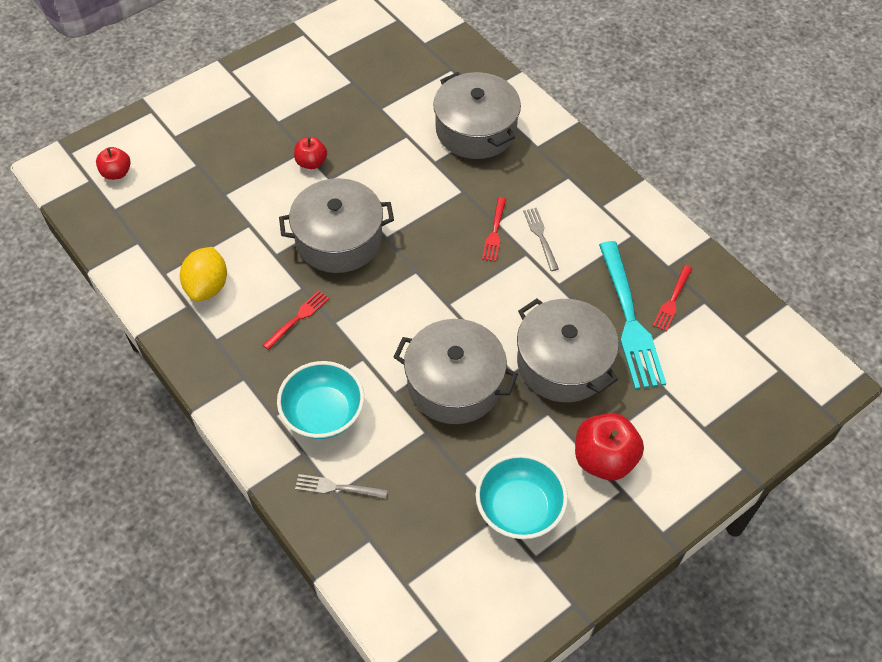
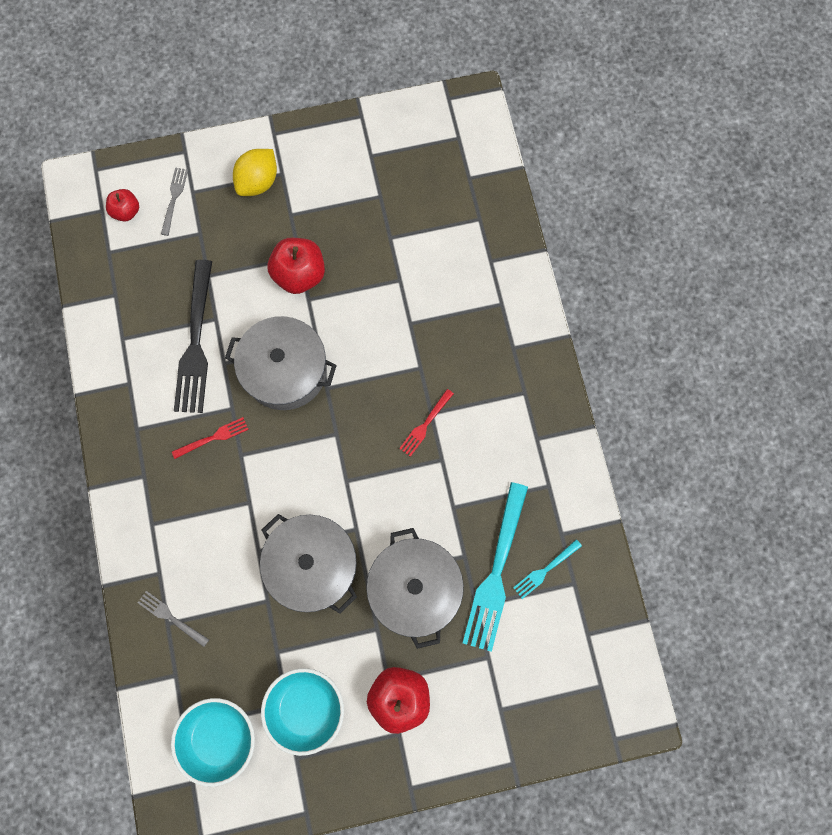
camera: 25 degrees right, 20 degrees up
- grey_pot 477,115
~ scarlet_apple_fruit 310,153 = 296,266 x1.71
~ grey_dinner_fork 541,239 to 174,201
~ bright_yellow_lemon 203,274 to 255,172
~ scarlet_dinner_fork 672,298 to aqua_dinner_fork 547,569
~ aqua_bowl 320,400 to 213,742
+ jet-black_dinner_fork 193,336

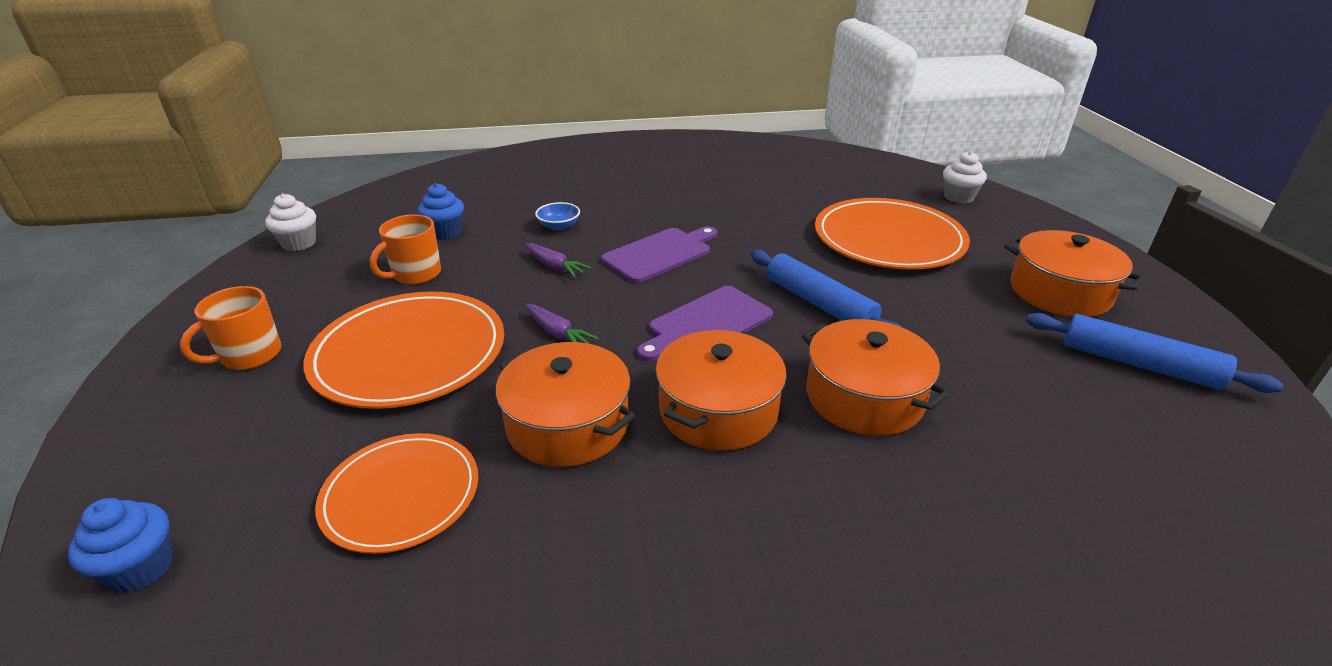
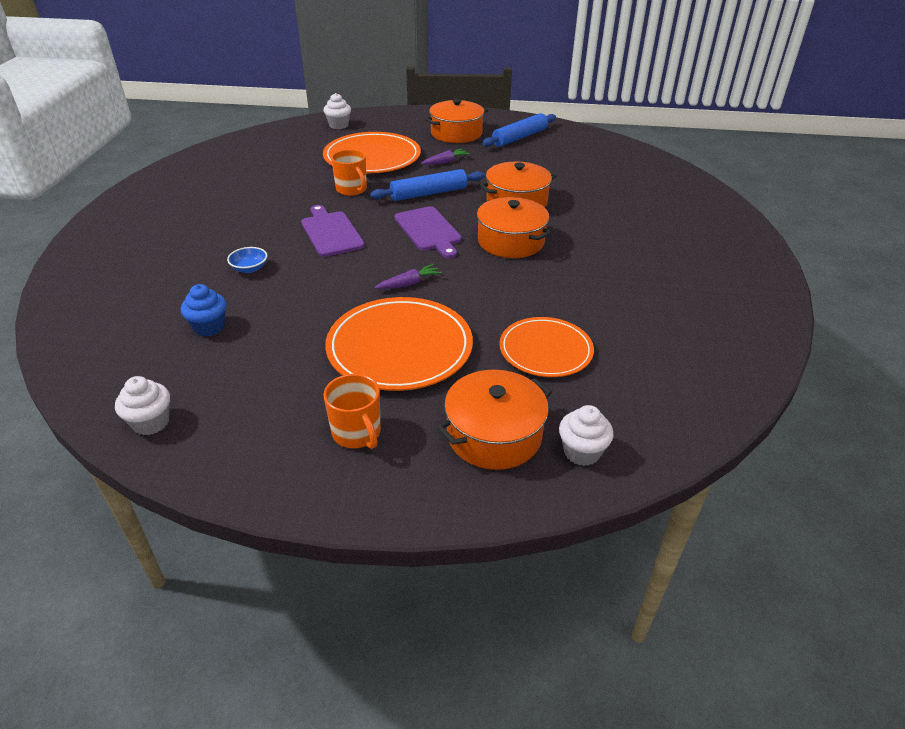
camera: 75 degrees left, 5 degrees up
~ orange_tea_mug 405,249 to 349,172
~ purple_toy_carrot 558,260 to 445,157
~ orange_pot 565,404 to 494,420
~ blue_cupcake 120,545 to pure_white_cupcake 586,435

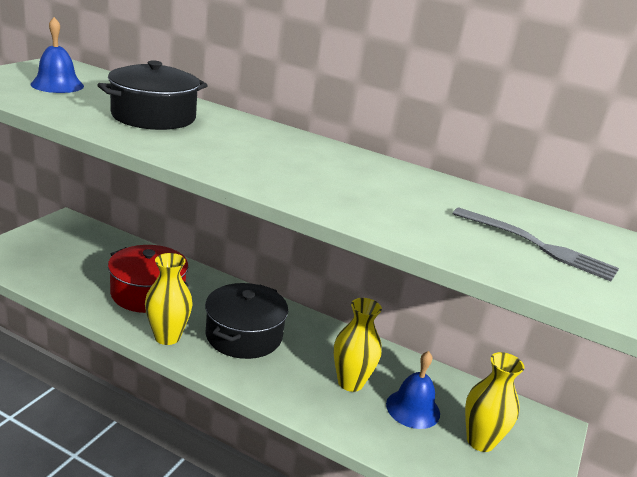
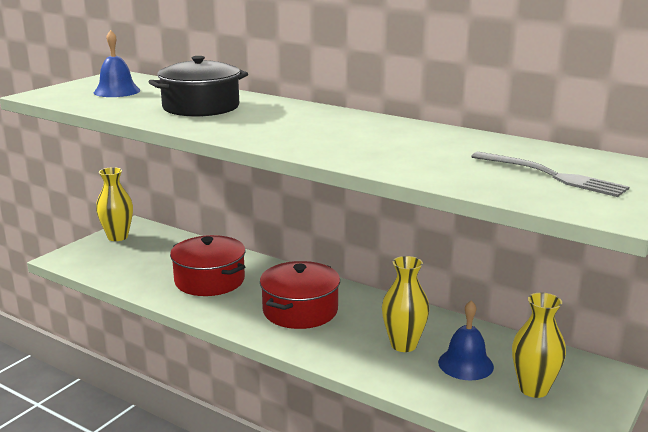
camera: 10 degrees right, 5 degrees down
~ bright_yellow_tall_vase 168,299 to 114,204
~ jet-black_pot 246,321 to scarlet_pot 300,295

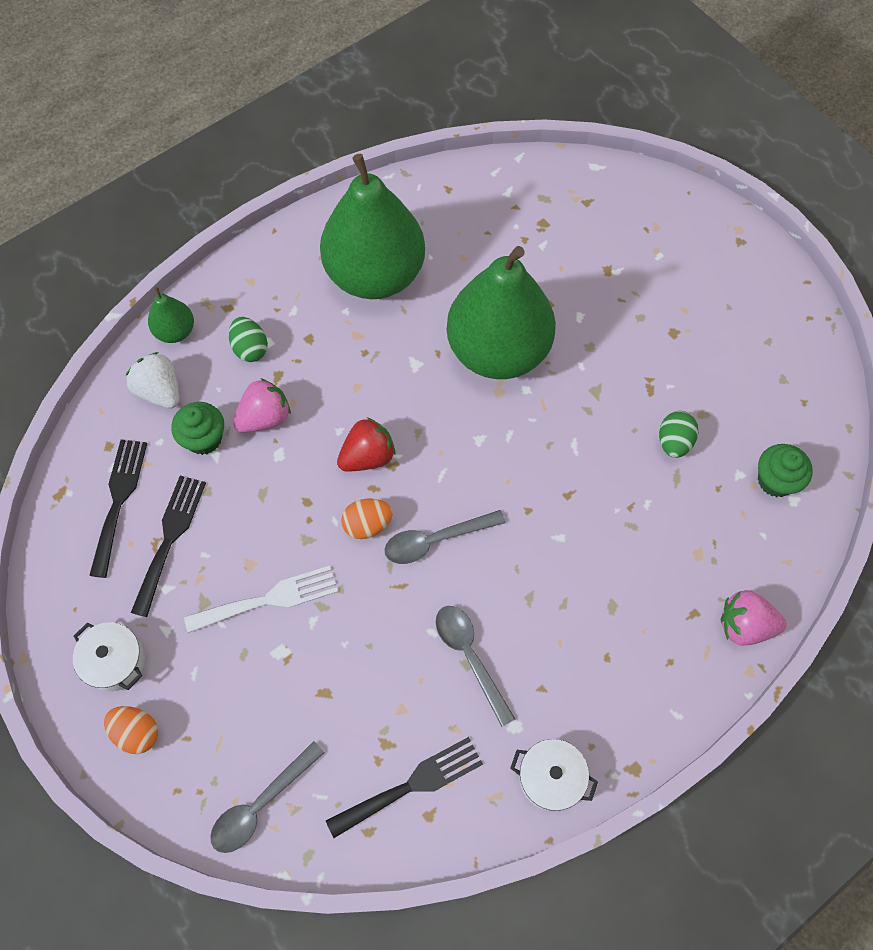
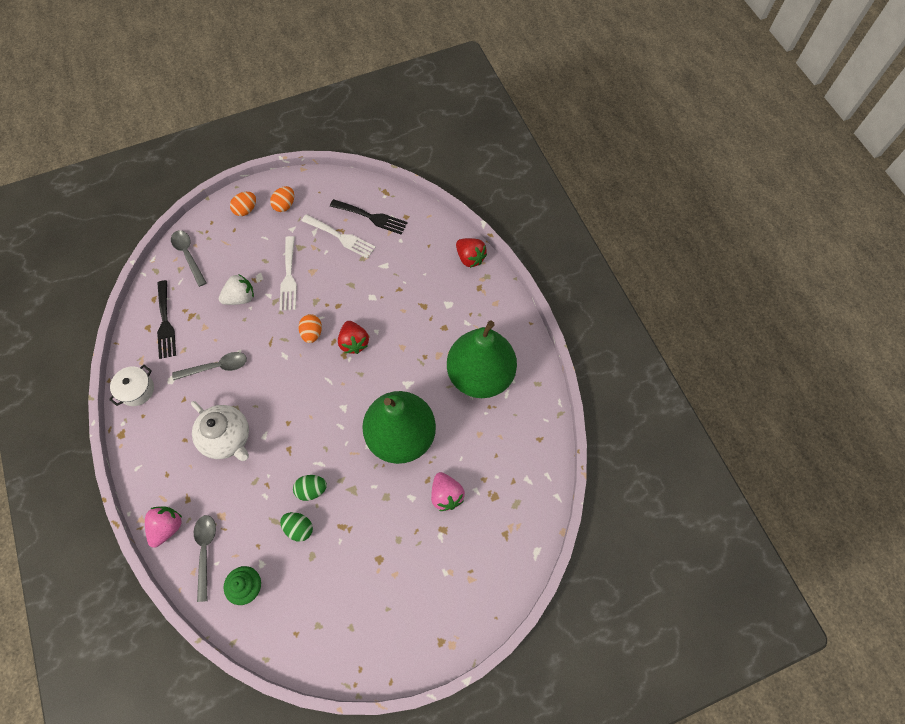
camera: 105 degrees right, 0 degrees up
~ leaf-green_pear_fruit 171,315 to scarlet_toy_strawberry 471,253
~ leaf-green_egg_shape 248,339 to 310,488
~ pure_white_toy_strawberry 152,380 to 236,289
~ rosy_toy_strawberry 262,405 to 448,491
- leaf-green_cupcake 197,428
~ jet-black_dinner_fork 168,546 to pure_white_dinner_fork 338,236
~ grey_tablespoon 444,537 to 205,558
~ pure_white_pot 109,657 to orange_egg_shape 282,199
+ pure_white_china_teapot 220,431

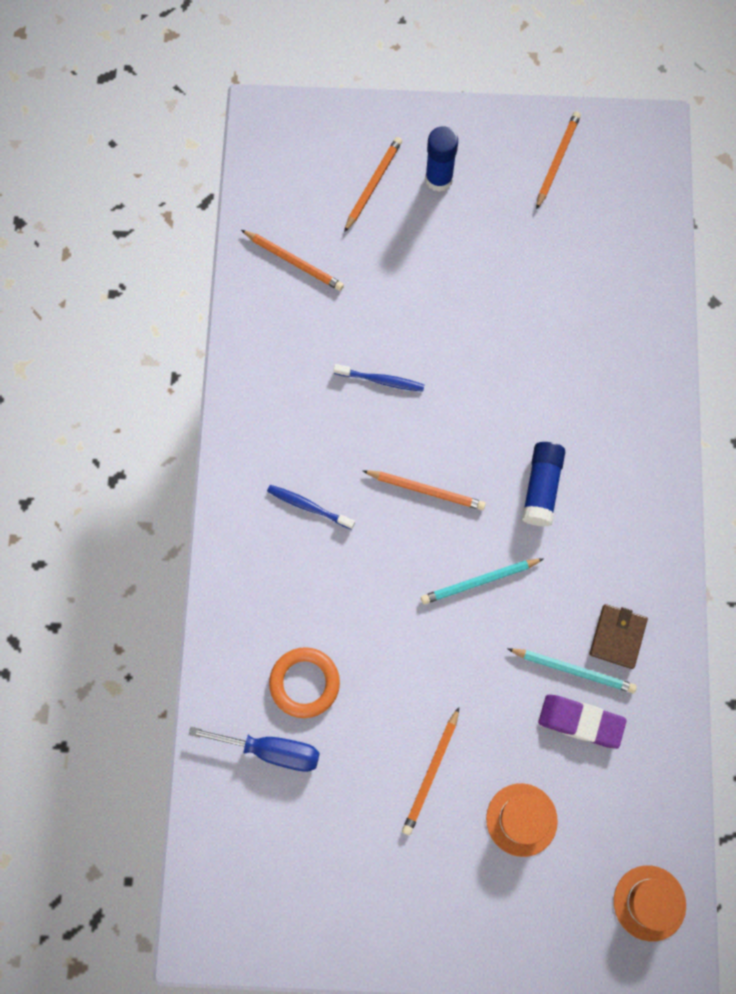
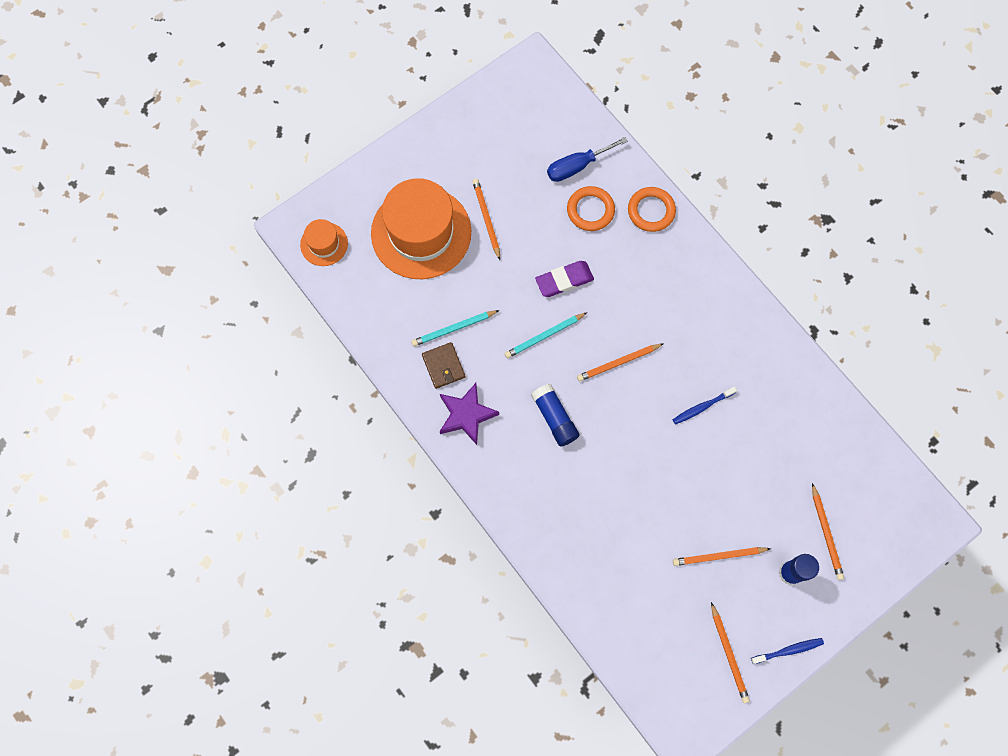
camera: 140 degrees right, 0 degrees up
~ orange_lead_pencil 292,260 to 722,556
~ blue_tooth_brush 311,507 to 787,651
~ aqua_lead_pencil 482,581 = 546,335 150 degrees counterclockwise
~ purple_gum_eraser 582,722 to 564,279
~ orange_tall_hat 522,820 = 421,228 x2.12
+ orange_torus 652,209
+ purple_star_shape 469,414

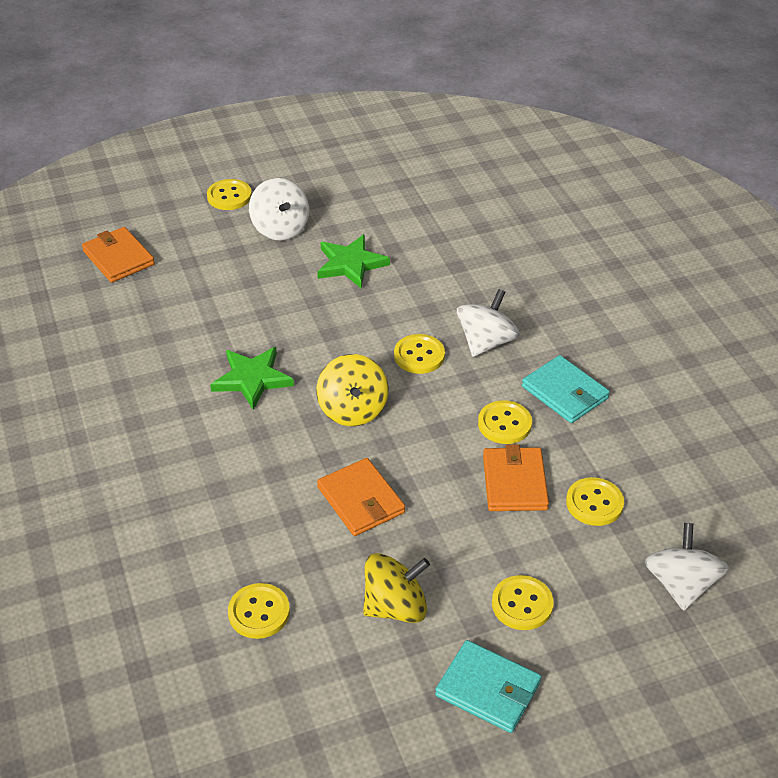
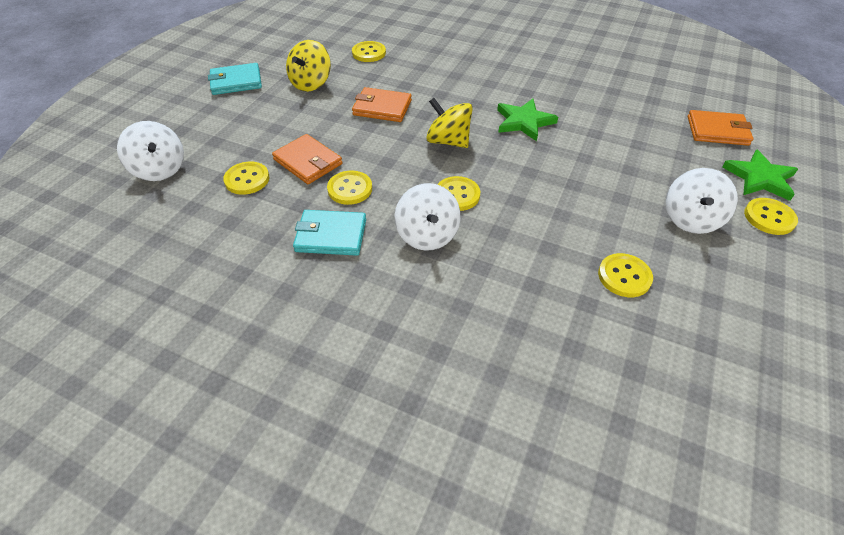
camera: 135 degrees right, 5 degrees up
~ pure_white_toy_top 279,209 = 702,201 90 degrees counterclockwise
~ leaf-green_star_shape 353,261 to 760,175
~ bright_yellow_shirt_button 523,602 to 625,275

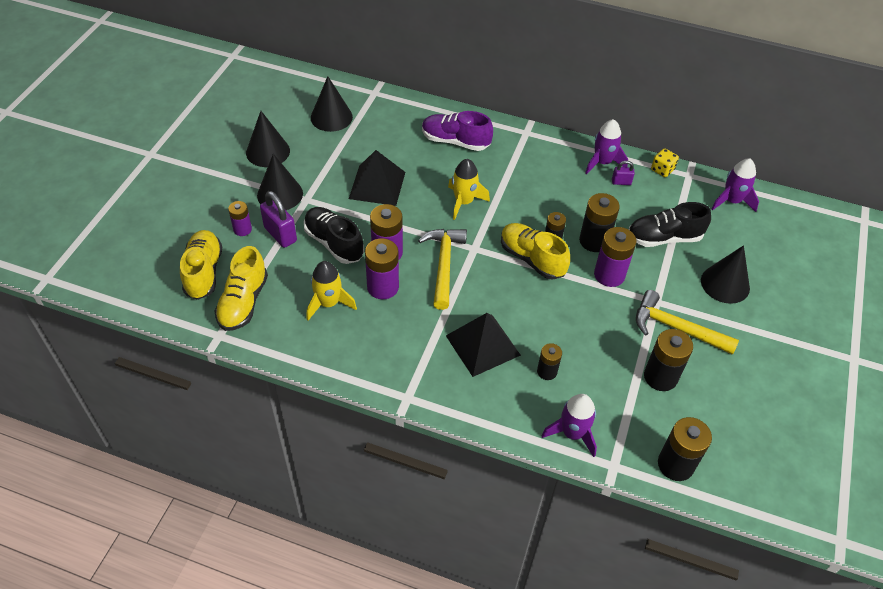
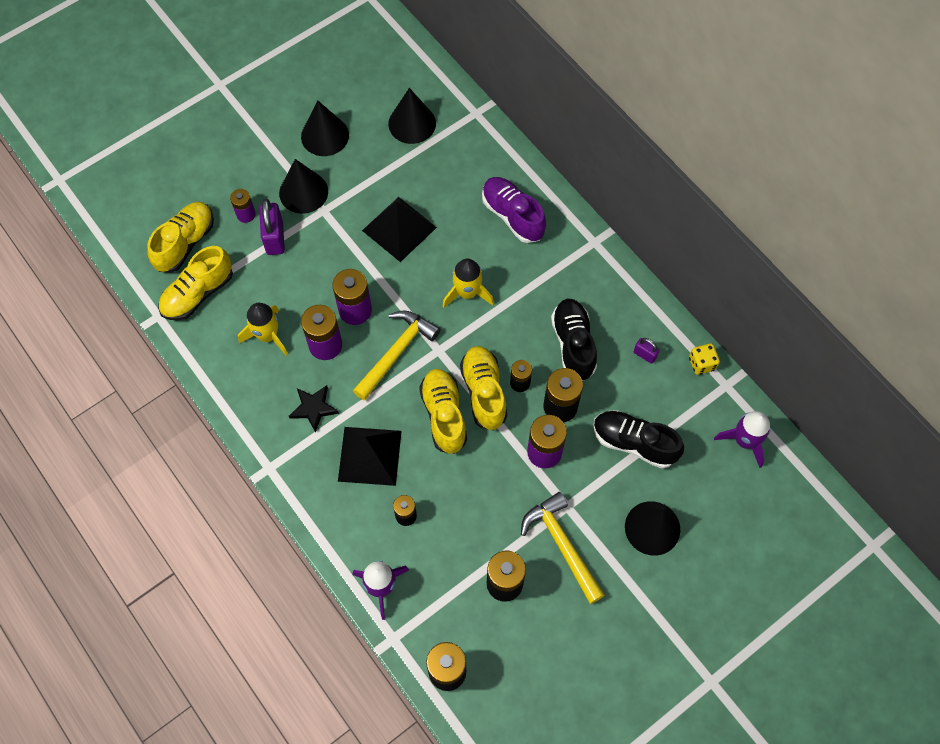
camera: 35 degrees right, 15 degrees up
- purple_rocket 606,146
~ jet-black_shoe 334,235 to 574,340
+ bright_yellow_shoe 443,411
+ jet-black_star_shape 314,409

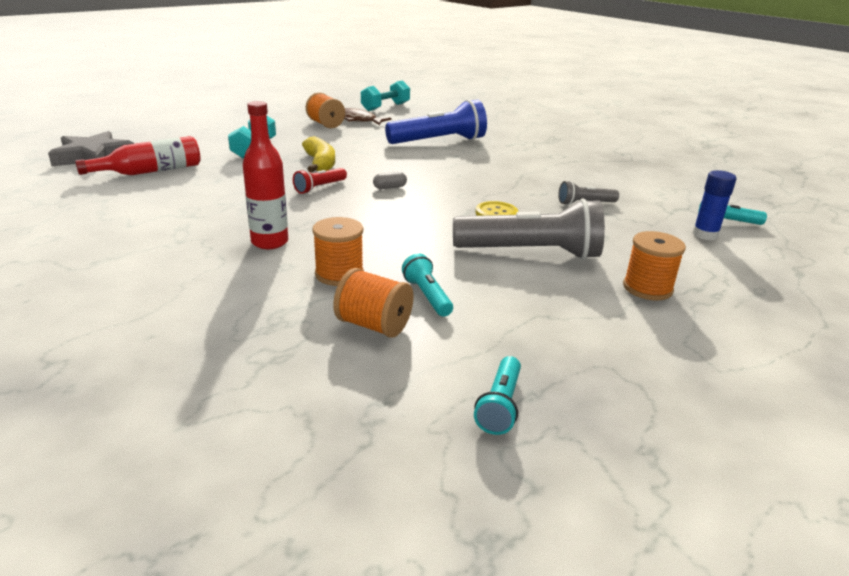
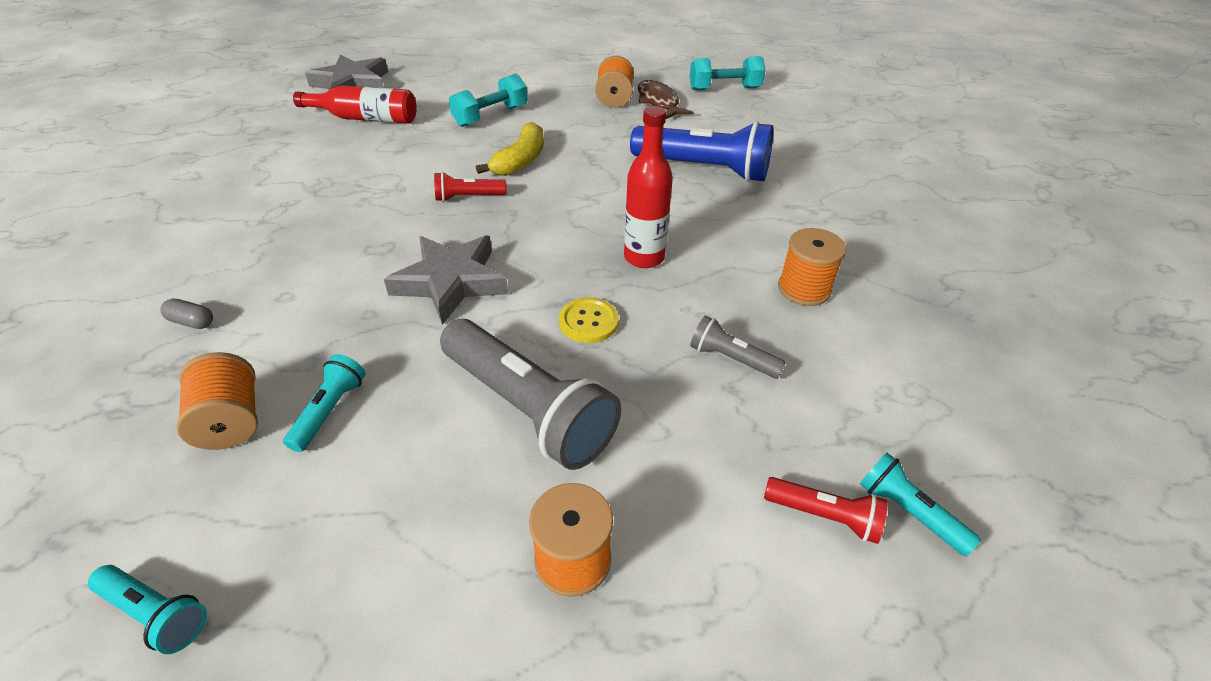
camera: 40 degrees right, 15 degrees up
~ scarlet_drink_bottle 265,175 to 648,187
~ blue_glue 714,205 to scarlet_pocket_torch 826,510
~ grey_capsule 390,180 to 186,313
~ orange_bobbin 338,251 to 812,267
~ aqua_pocket_torch 497,395 = 147,609 120 degrees counterclockwise
+ grey_star_shape 446,280

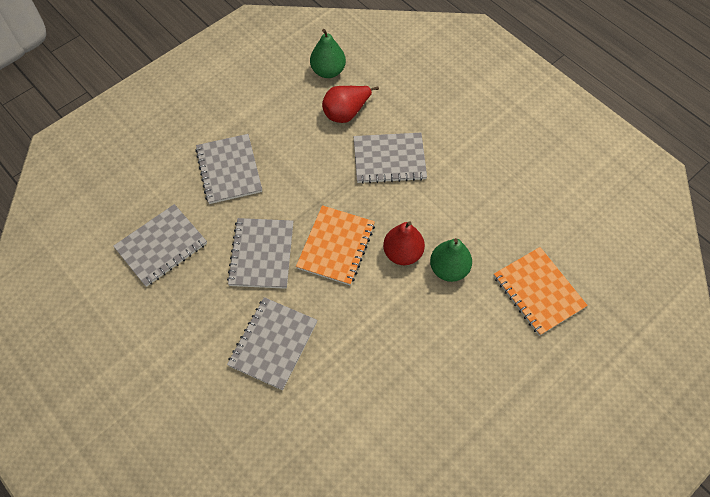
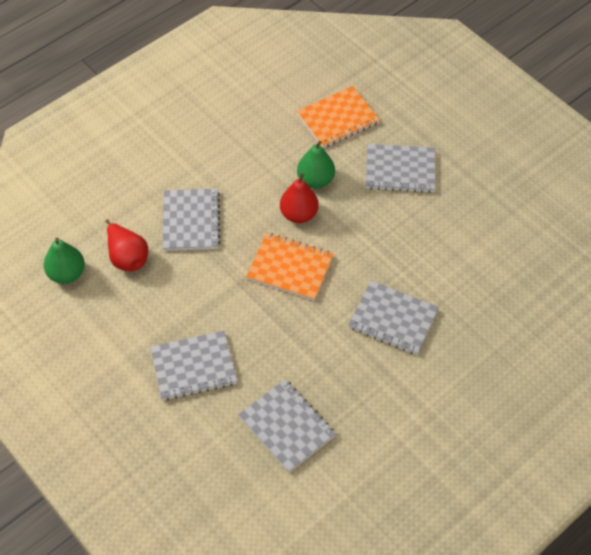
camera: 90 degrees left, 5 degrees down
~ grey_exercise_book 260,253 to 400,168

